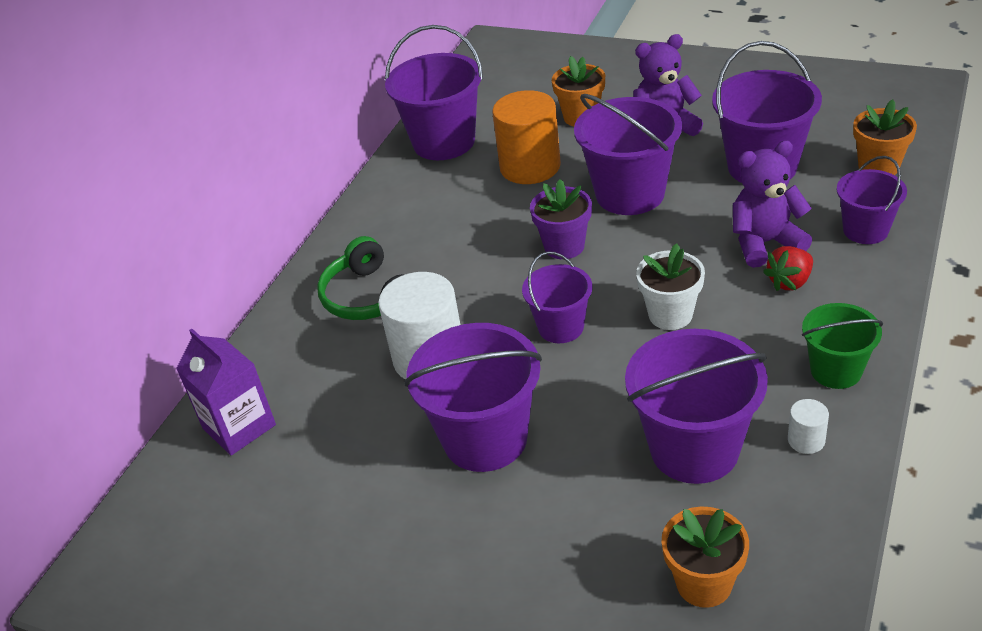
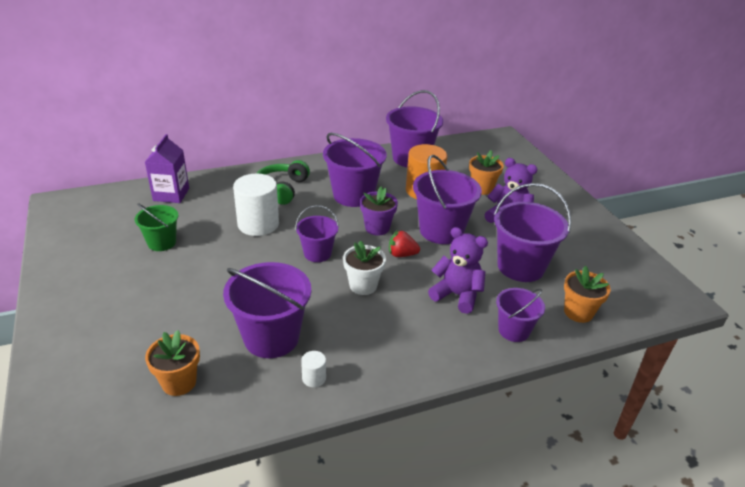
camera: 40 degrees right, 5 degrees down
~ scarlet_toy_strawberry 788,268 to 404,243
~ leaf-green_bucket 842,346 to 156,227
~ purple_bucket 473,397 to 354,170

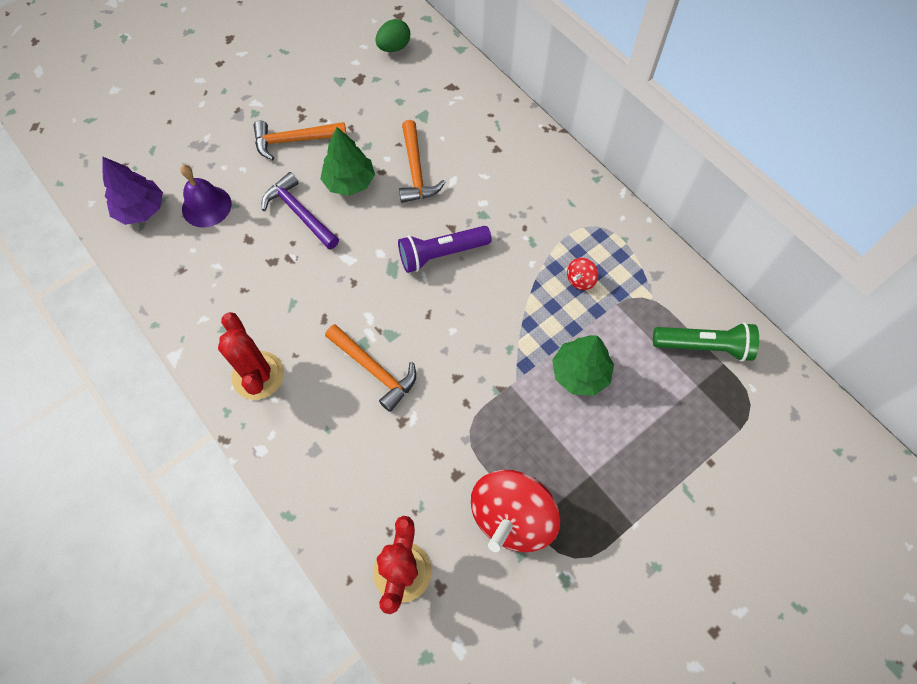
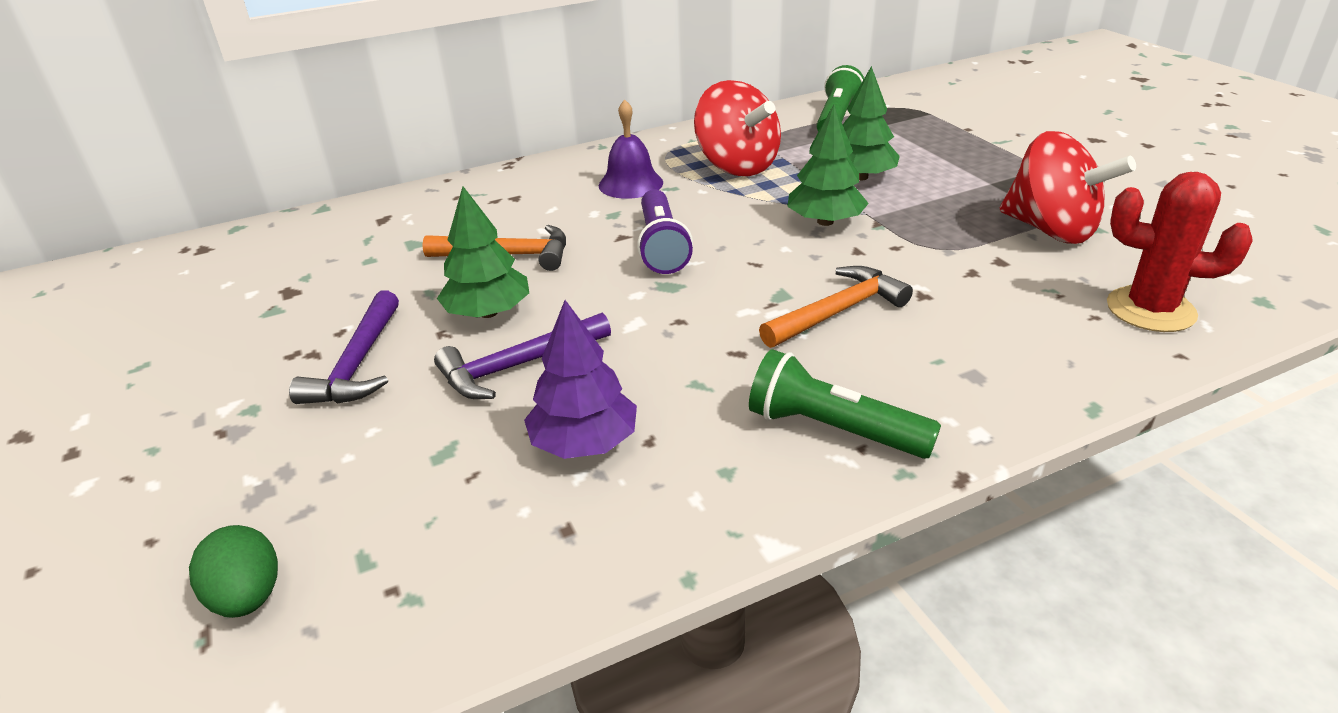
camera: 75 degrees left, 30 degrees down
~ leaf-green_egg_shape 393,35 to 233,571
~ orange_hammer 300,140 to purple_hammer 344,347
~ purple_tree 132,190 to 580,379
~ purple_hand_bell 205,196 to 631,149
~ scarlet_toy_top 582,274 = 737,128 x2.39
~ scarlet_prickly_plant 251,356 to leaf-green_pocket_torch 845,404
+ leaf-green_tree 828,165

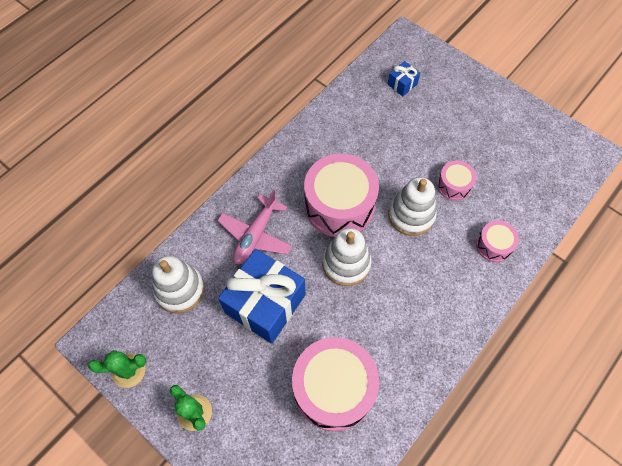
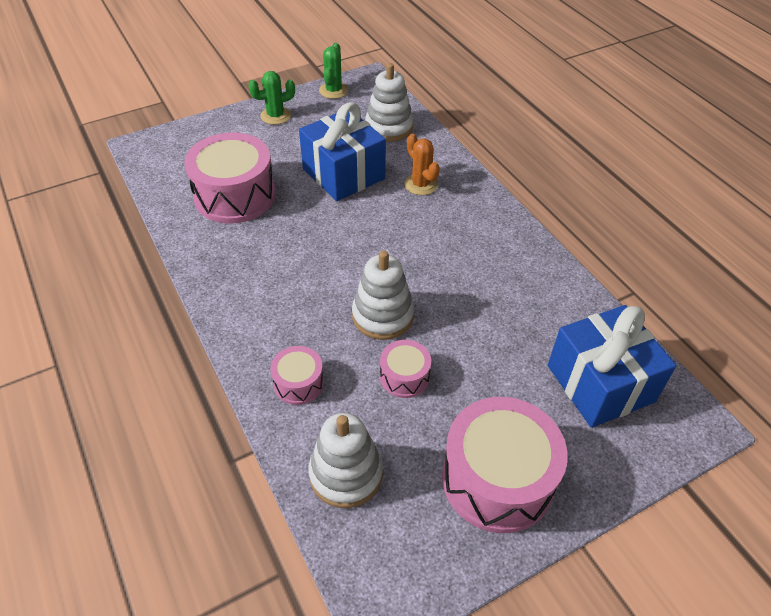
camera: 110 degrees right, 15 degrees down
~ blue_gift 404,78 = 612,366 x2.27
~ rosy_snare_drum 341,195 to 505,465
~ rosy_plane 254,226 to orange_prickly_plant 422,164
~ pure_white_stacking_toy 347,257 to 345,460

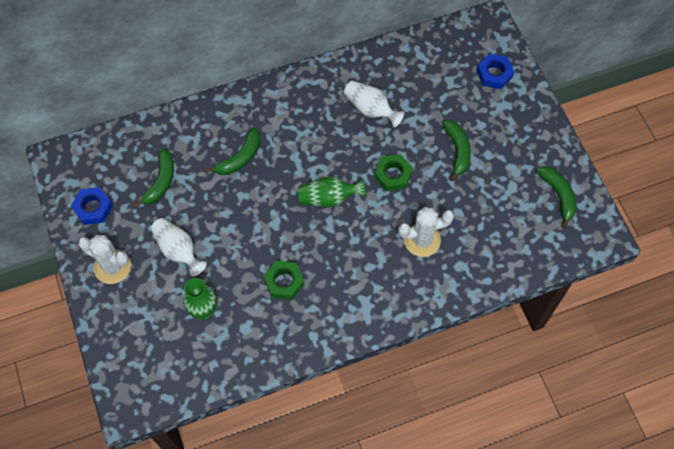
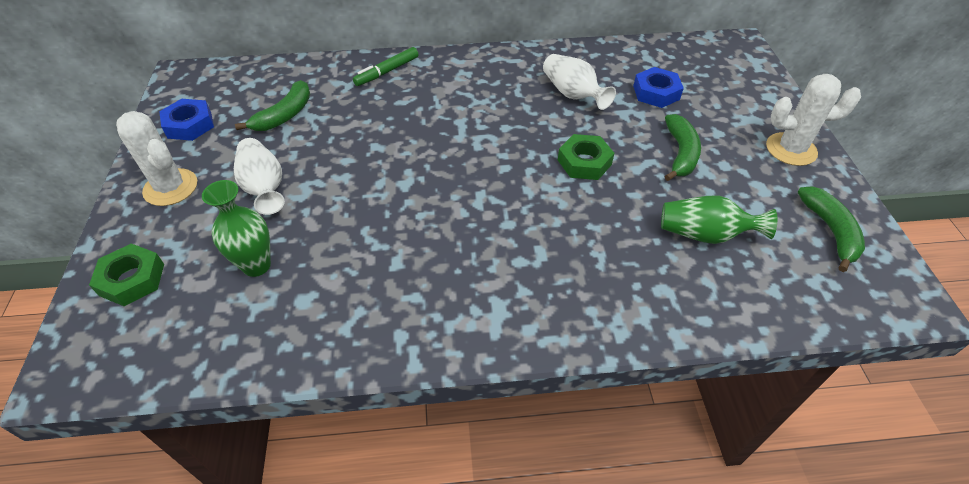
camera: 15 degrees right, 15 degrees down
~ blue_hex_nut 495,71 to 658,87
- leaf-green_toy_banana 233,151
~ leaf-green_tall_vase 332,191 to 719,220
~ pure_white_prickly_plant 426,232 to 813,120
~ leaf-green_hex_nut 284,280 to 126,274
+ leaf-green_marker 386,66

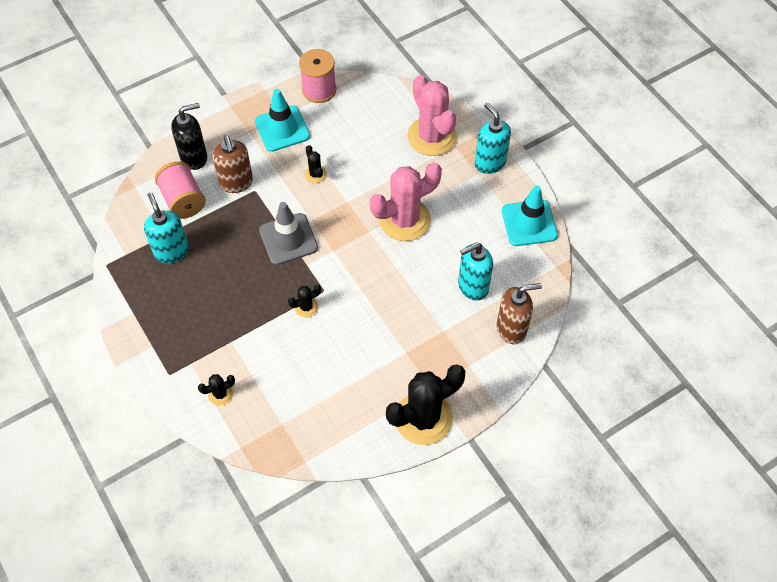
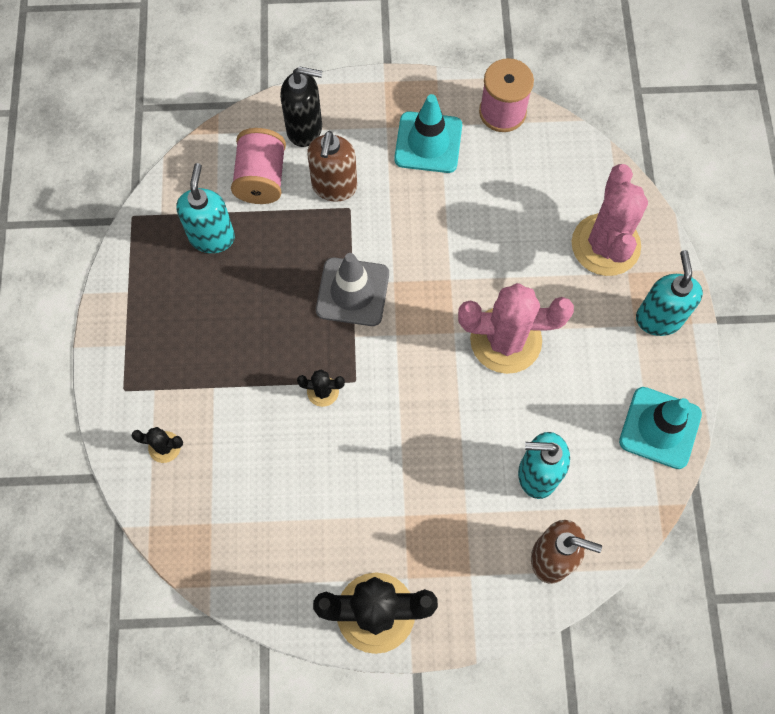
camera: 30 degrees right, 10 degrees up
- jet-black_prickly_plant 316,164

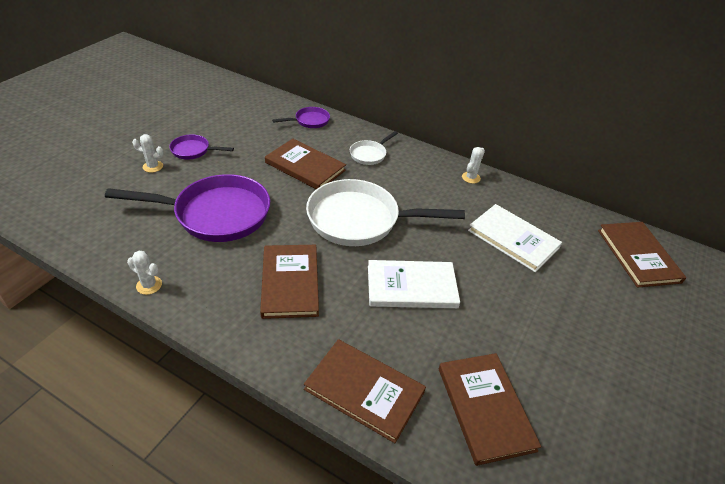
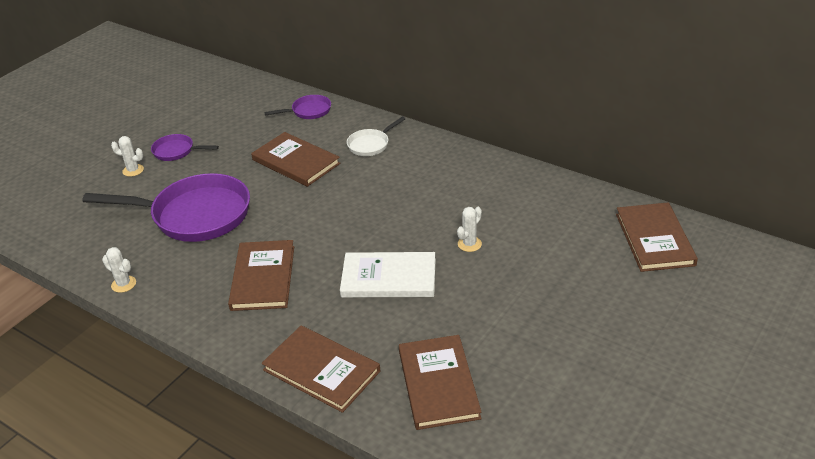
camera: 10 degrees right, 5 degrees down
~ pure_white_prickly_plant 473,165 to 469,229
- pure_white_frying_pan 385,212
- pure_white_book 515,238

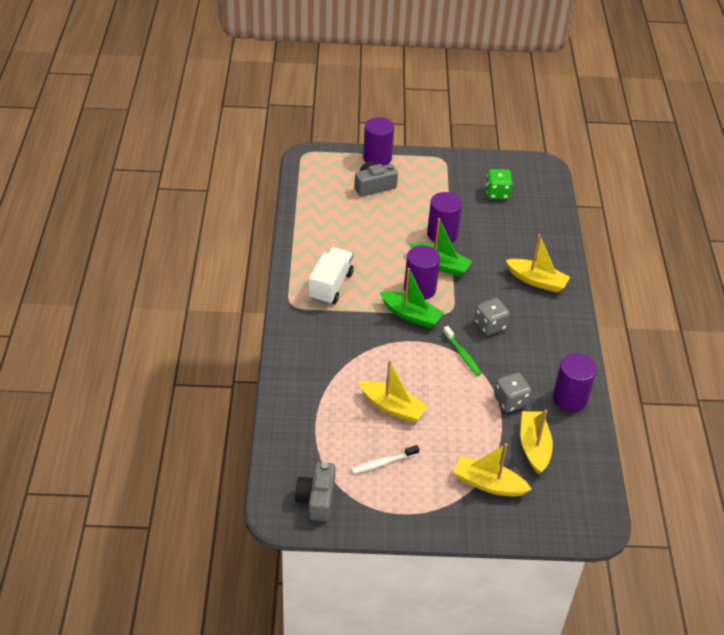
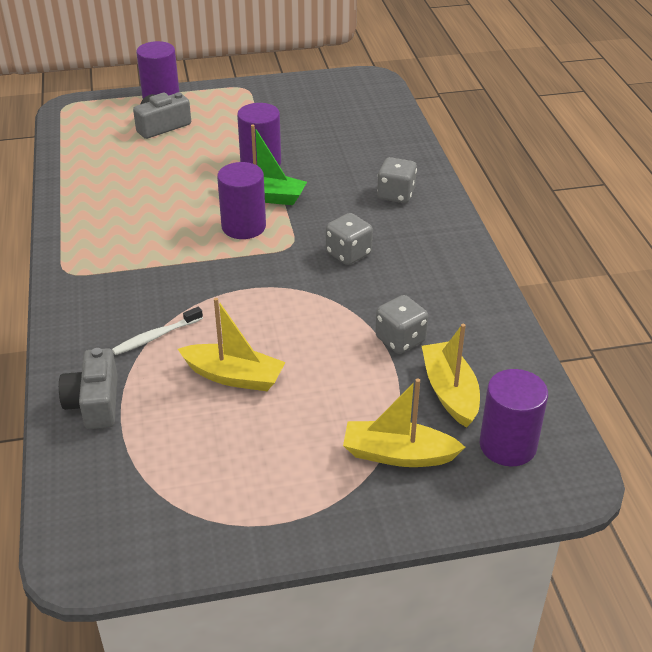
camera: 10 degrees left, 5 degrees down
- leaf-green_die 499,184
~ bright_yellow_sailboat 538,263 to grey_die 397,180
- pure_white_truck 331,276
- leaf-green_sailboat 412,298
- leaf-green_tooth_brush 462,351
~ purple_cylinder_shape 575,382 to 514,417
~ pure_white_tooth_brush 385,459 to 157,331
~ grey_camera 315,492 to 88,388

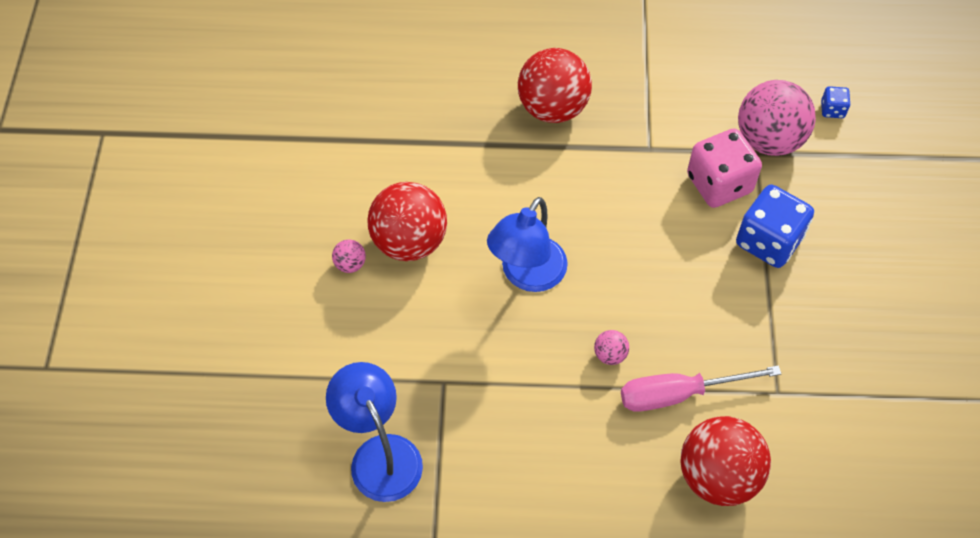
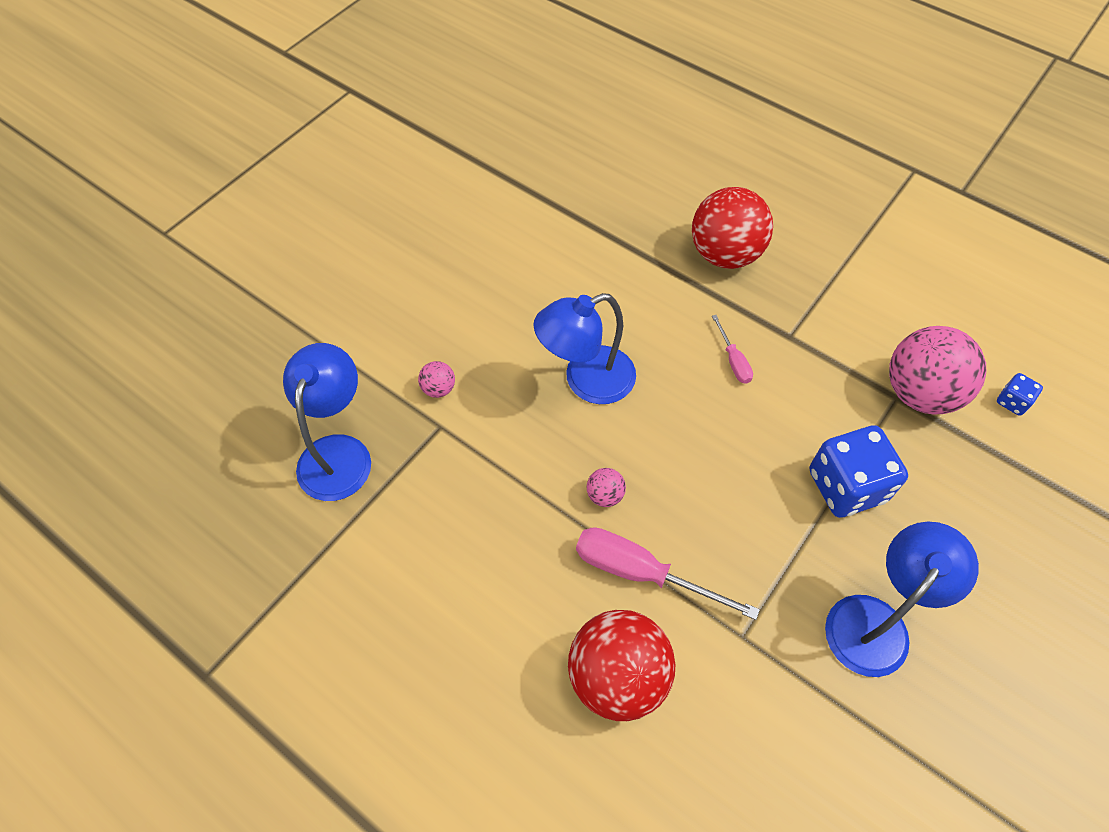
camera: 35 degrees right, 0 degrees up
- rosy_die 724,168
- scarlet_play_ball 407,221
~ rosy_play_ball 349,256 to 436,379
+ rosy_screwdriver 732,349
+ blue_desk_lamp 902,599

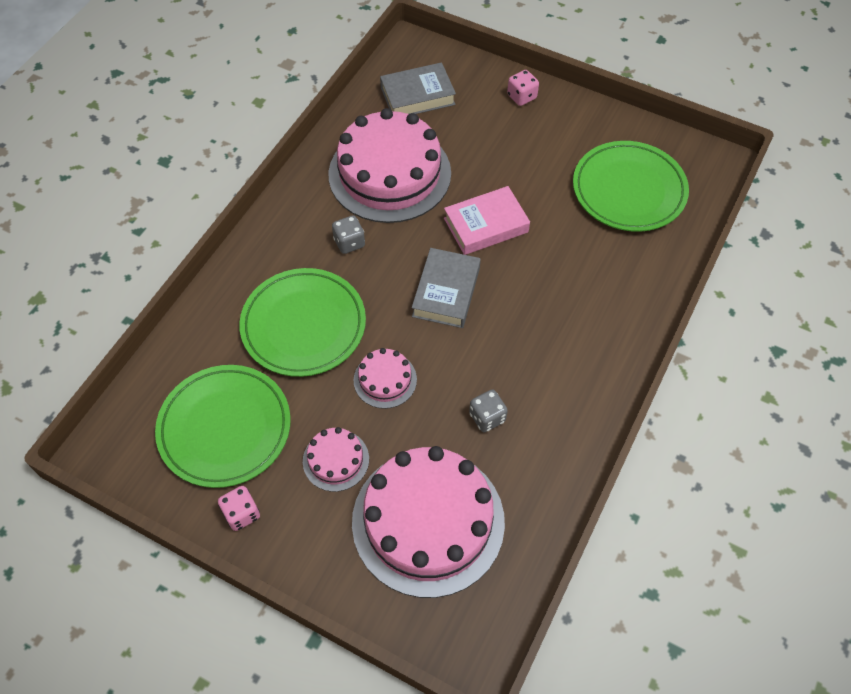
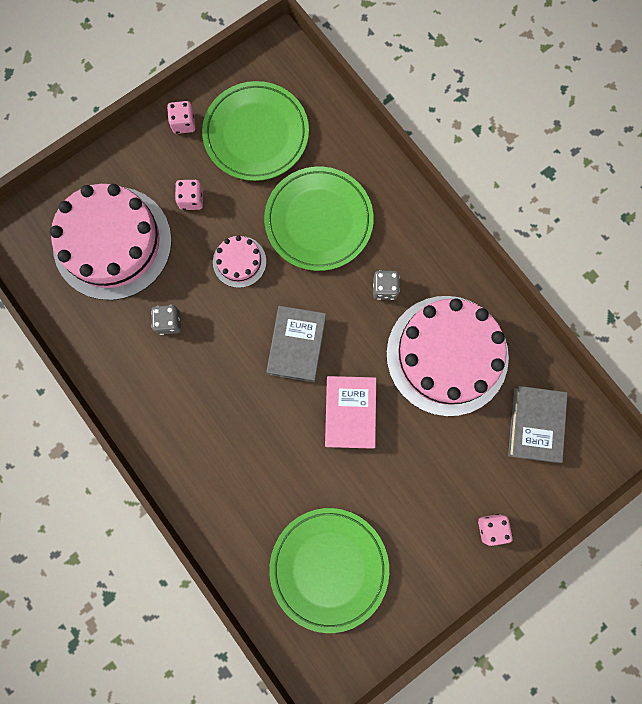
camera: 115 degrees right, 20 degrees up
~ grey_book 446,288 = 296,344 60 degrees clockwise
~ rosy_layer_cake 336,459 to rosy_die 189,195

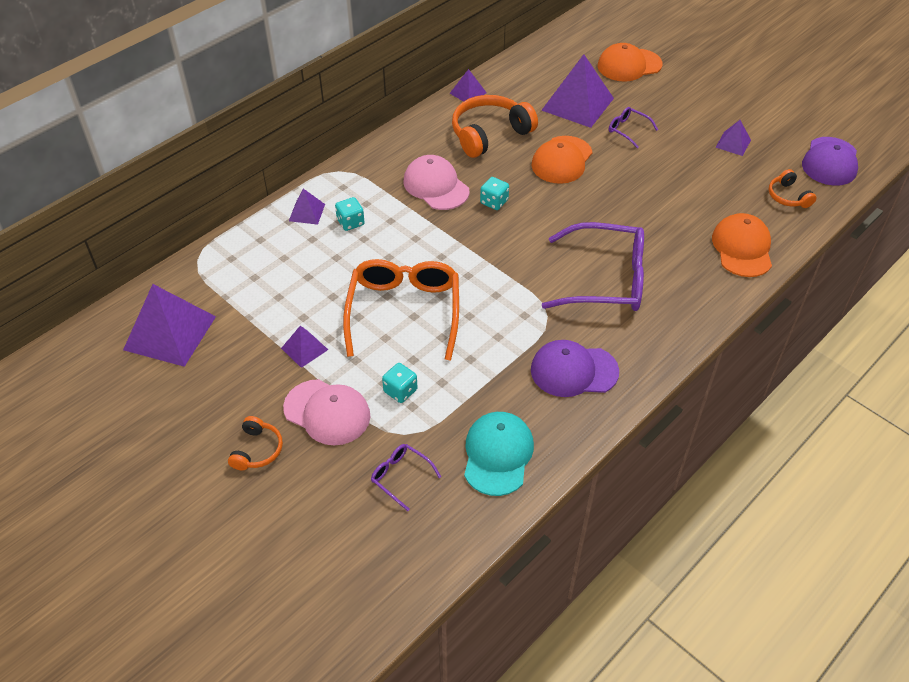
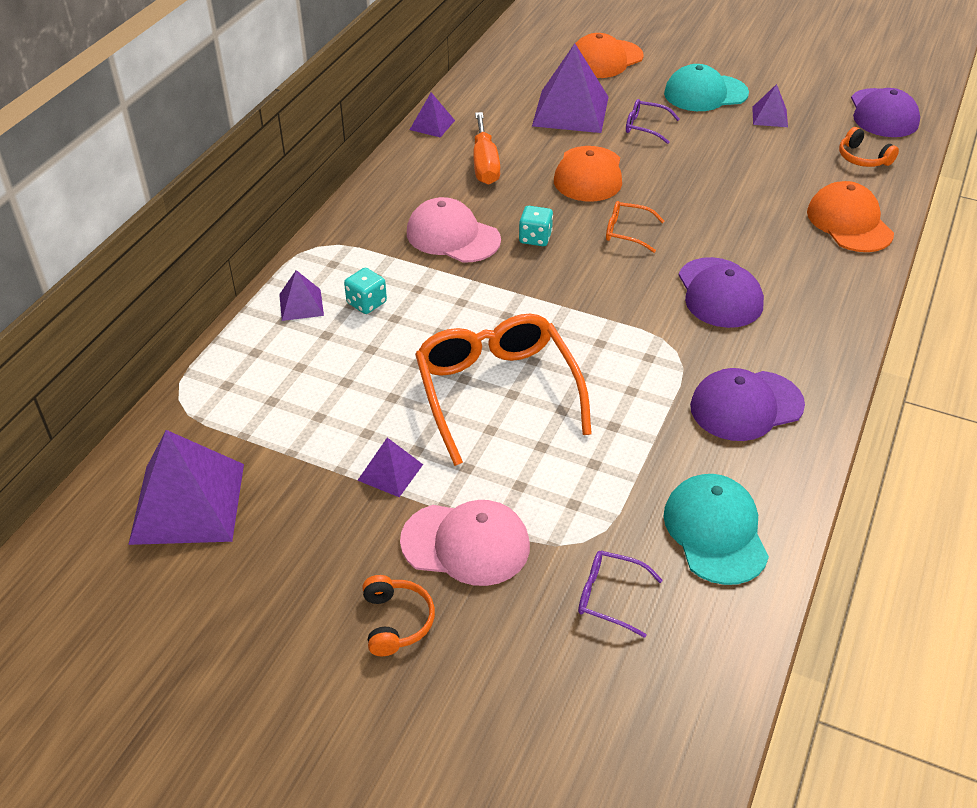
camera: 20 degrees left, 5 degrees down
~ orange_headphones 495,126 to orange_screwdriver 487,148
~ purple_glasses 593,266 to purple_baseball_cap 721,292
- aqua_die 399,383
+ aqua_baseball_cap 706,87
+ orange_glasses 635,227

